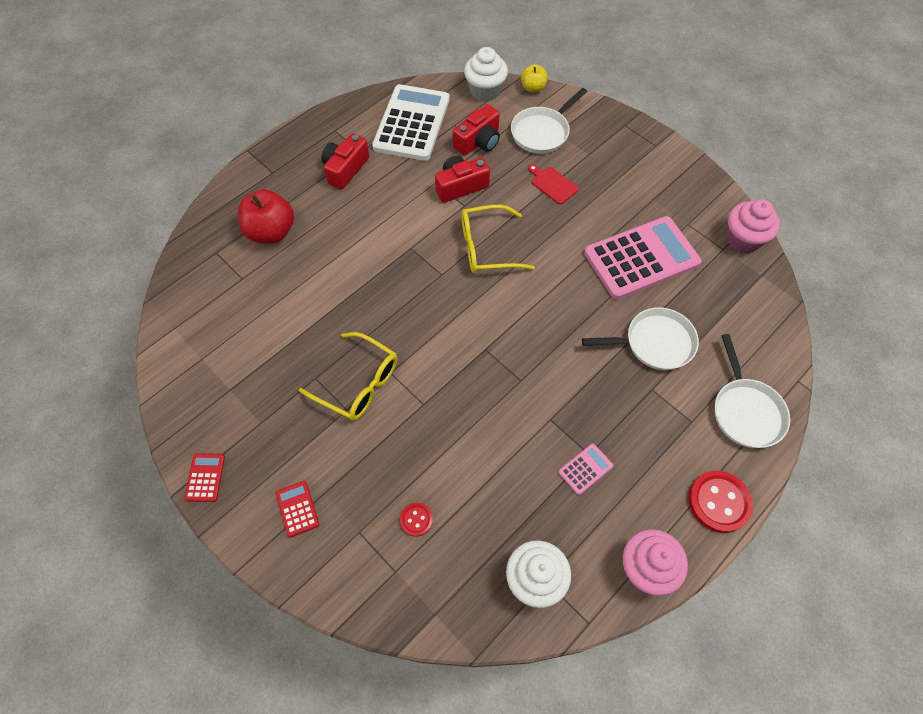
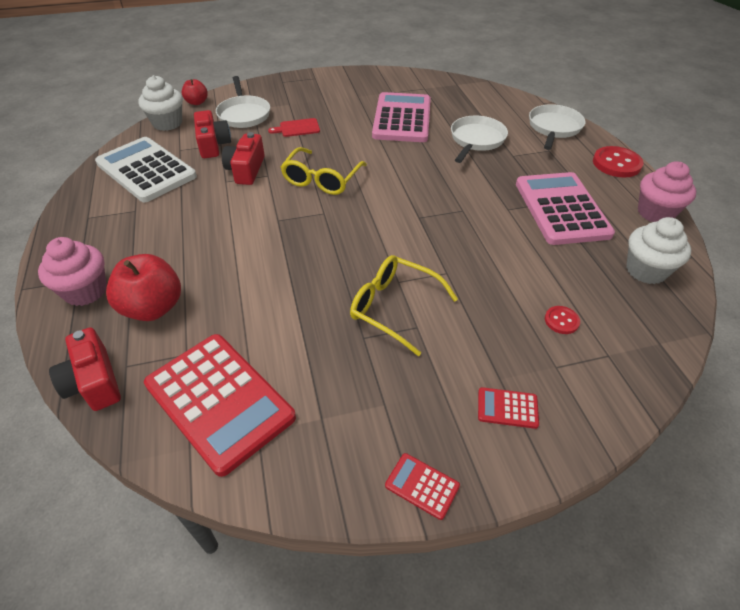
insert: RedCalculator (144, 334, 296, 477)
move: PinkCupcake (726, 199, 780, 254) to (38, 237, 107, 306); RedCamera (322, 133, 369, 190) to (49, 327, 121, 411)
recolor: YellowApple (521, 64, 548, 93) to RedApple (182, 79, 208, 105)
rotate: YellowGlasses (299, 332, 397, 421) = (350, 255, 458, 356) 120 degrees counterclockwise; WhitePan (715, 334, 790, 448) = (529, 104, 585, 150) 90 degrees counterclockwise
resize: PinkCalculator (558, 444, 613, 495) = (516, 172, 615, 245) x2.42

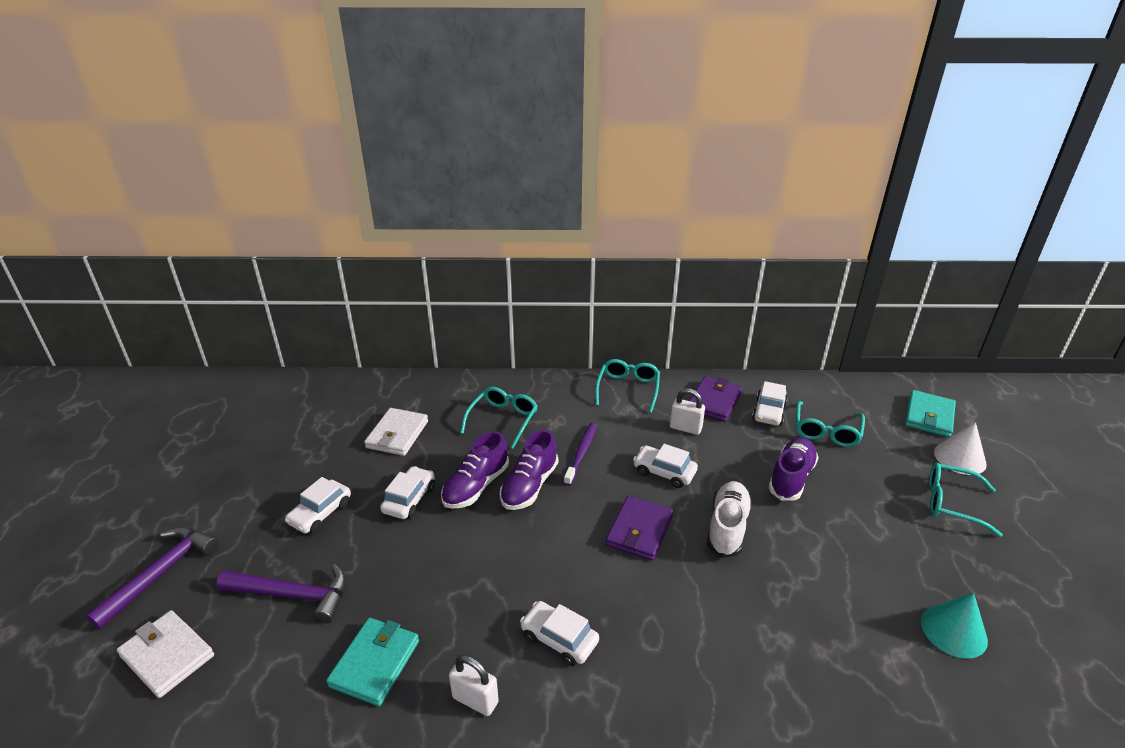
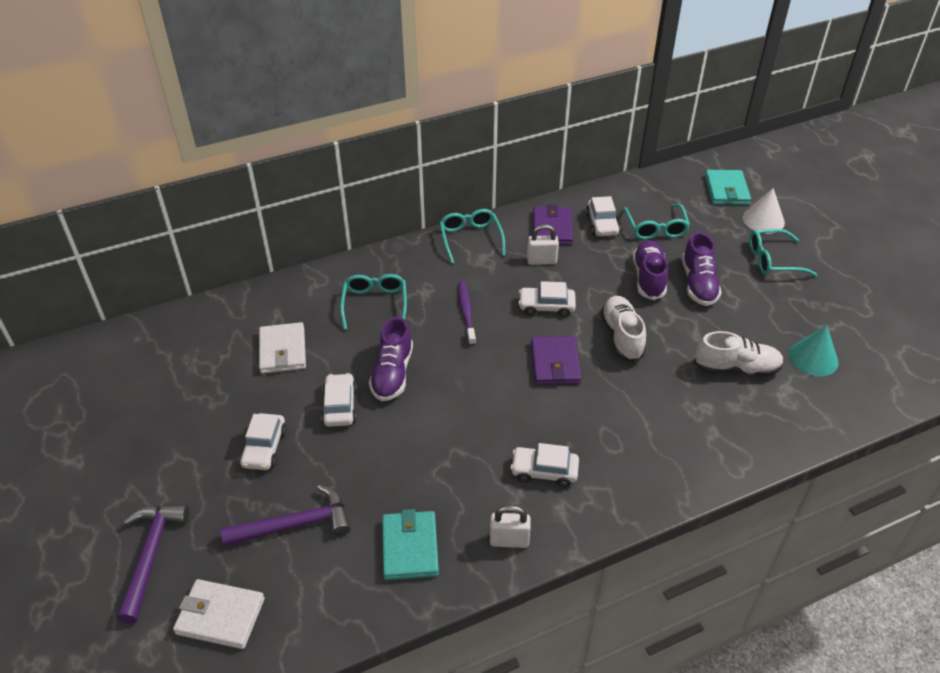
insert: WhiteShoe (694, 331, 784, 376)
move: PurpleShoe (500, 429, 558, 510) to (682, 232, 722, 306)

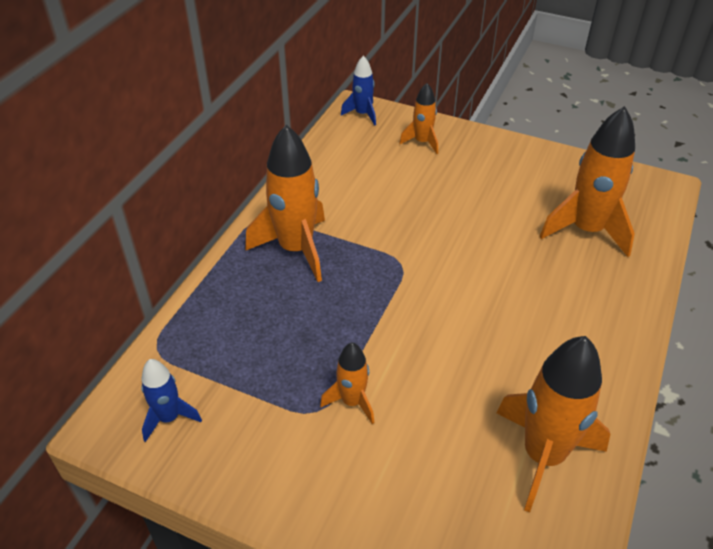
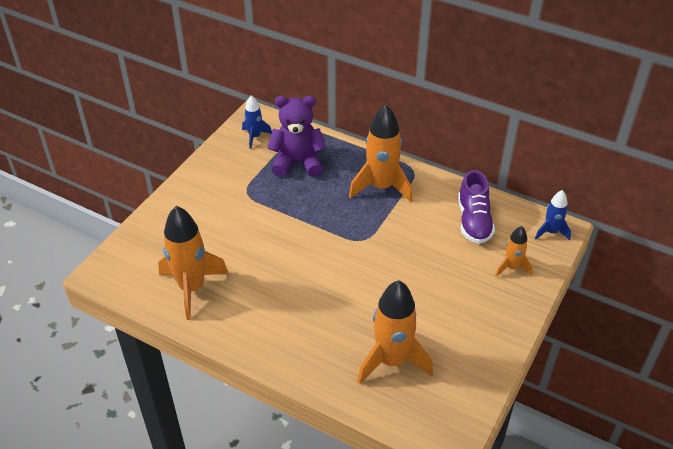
delete: OrangeRocket (320, 342, 374, 424)
insert: PurpleTeddyBear (267, 96, 326, 177); PurpleShoe (458, 170, 495, 244)

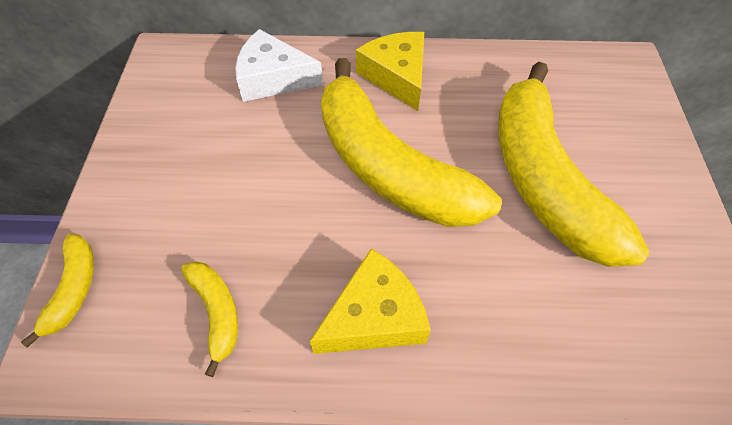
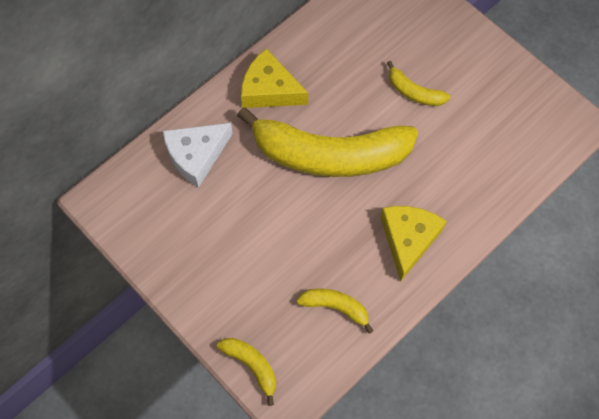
resize: YellowBanana (498, 62, 650, 267) = (387, 61, 450, 106) x0.42

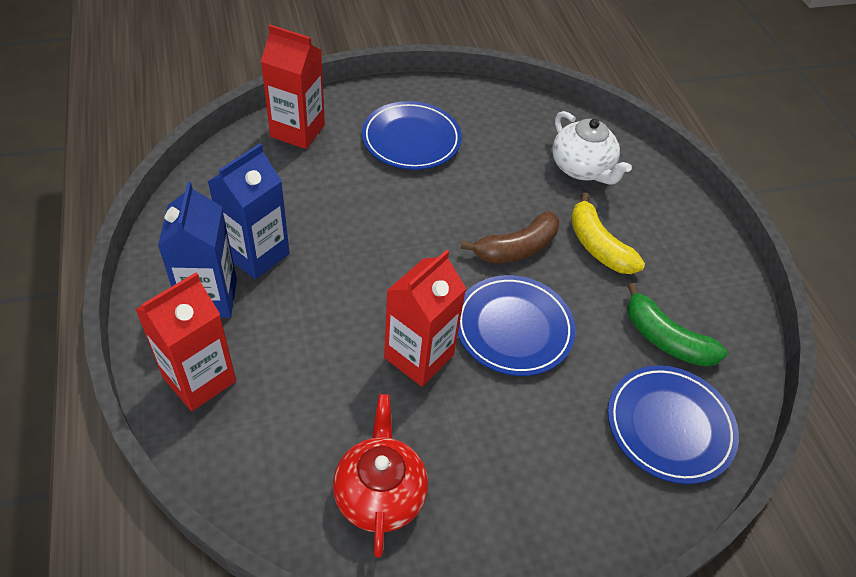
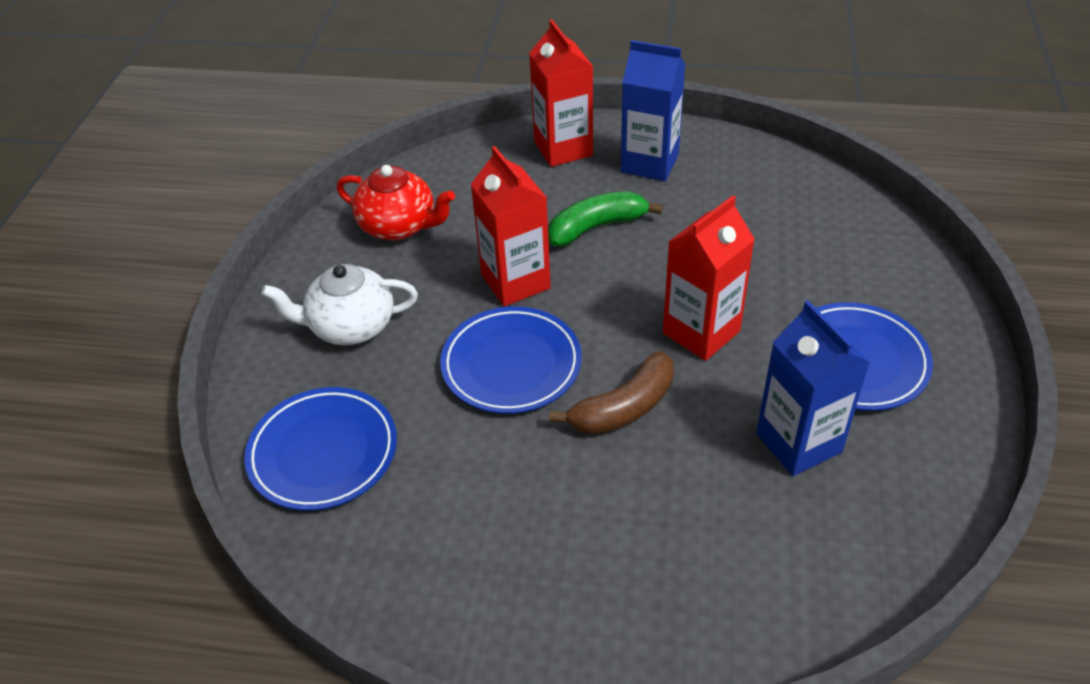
delete: YellowBanana (571, 192, 645, 274)
move: WhiteTeapot (552, 111, 632, 185) to (261, 264, 418, 345); GreenBanana (627, 283, 728, 367) to (548, 191, 663, 246); RedCarton (261, 25, 325, 149) to (663, 196, 755, 361); BlueCarton (207, 144, 290, 279) to (756, 300, 870, 476)
rotate: BrownBanana (461, 211, 559, 263) = (550, 351, 674, 435) 120 degrees counterclockwise

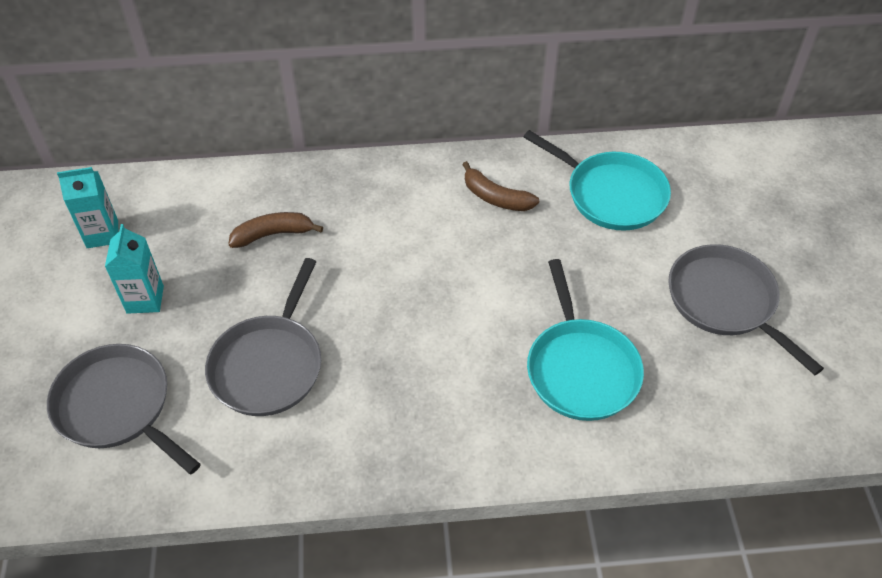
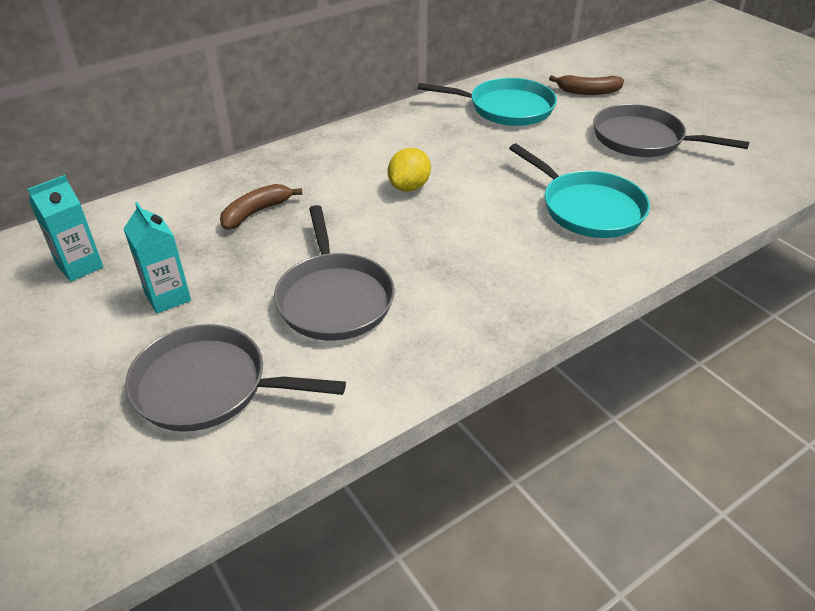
insert: YellowLemon (388, 148, 431, 192)
move: BrownBanana (462, 161, 539, 211) to (549, 75, 624, 95)

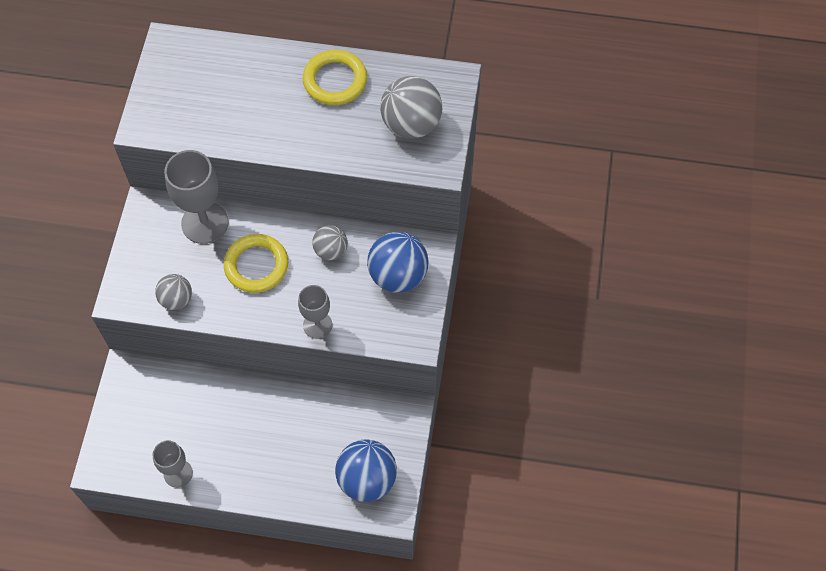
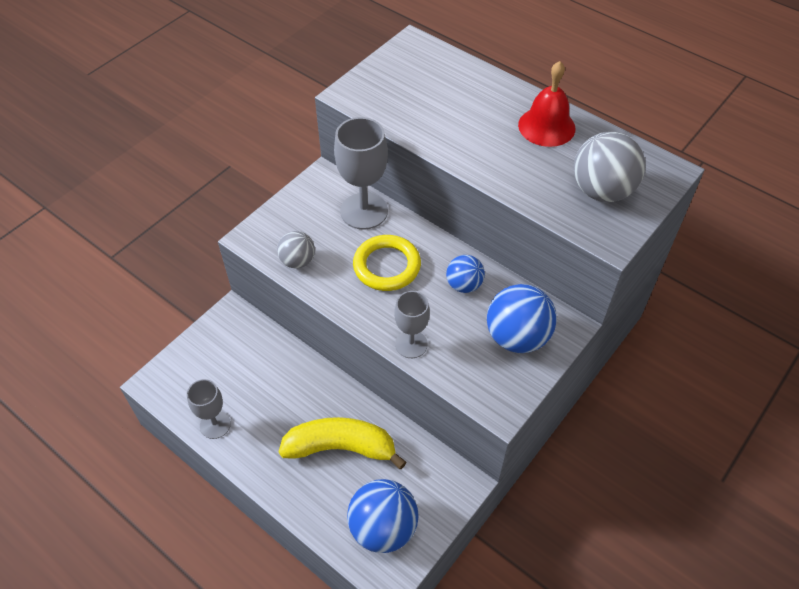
insert: YellowBanana (278, 417, 406, 469)
replace: YellowRing (303, 50, 367, 105) to RedBell (518, 61, 576, 147)
recolor: GreyBall (312, 225, 348, 261) to BlueBall (446, 255, 485, 293)

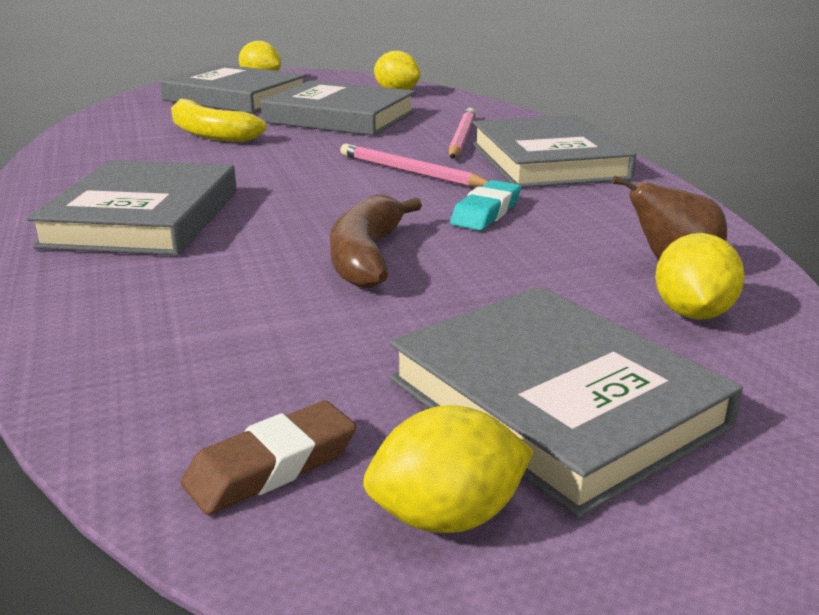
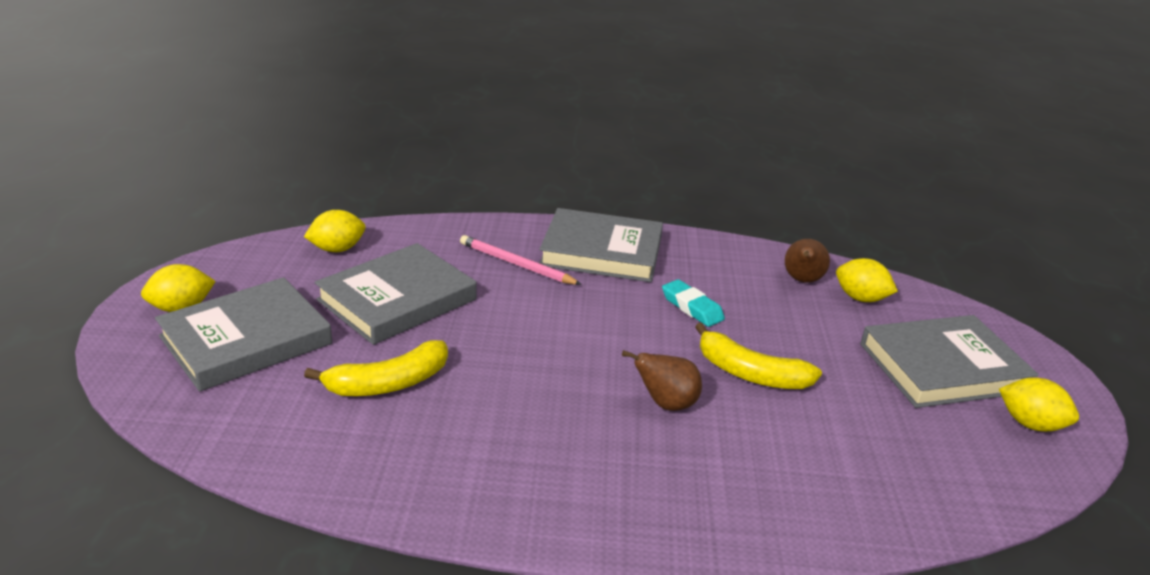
delete: GreyBook (26, 160, 237, 255); BrownEraser (181, 401, 356, 515); PinkPencil (340, 144, 489, 187)
insert: BrownPear (622, 350, 702, 411)
recolor: BrownBanana (330, 195, 422, 289) to YellowBanana (695, 323, 822, 389)
rotate: YellowLemon (363, 405, 534, 533) = (999, 377, 1079, 432) 60 degrees counterclockwise

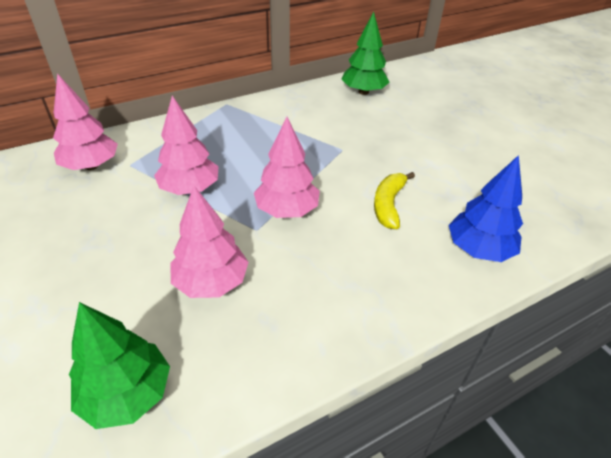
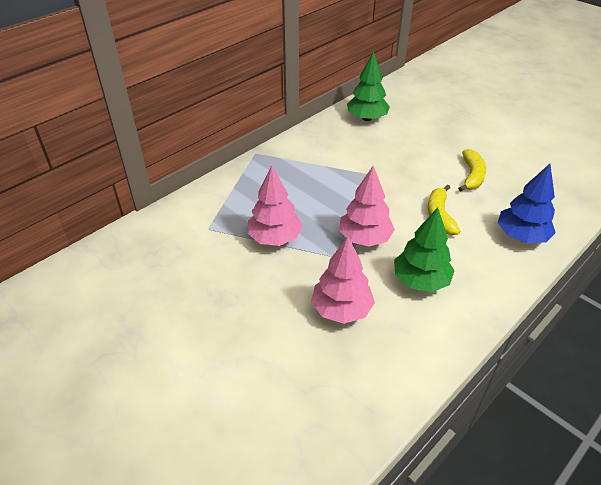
delete: PinkTree (53, 73, 118, 170)
insert: YellowBanana (458, 149, 486, 192)
move: GreenTree (69, 302, 170, 429) to (394, 207, 455, 292)

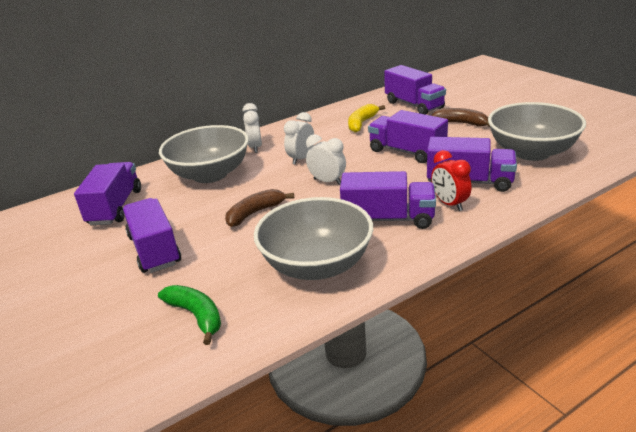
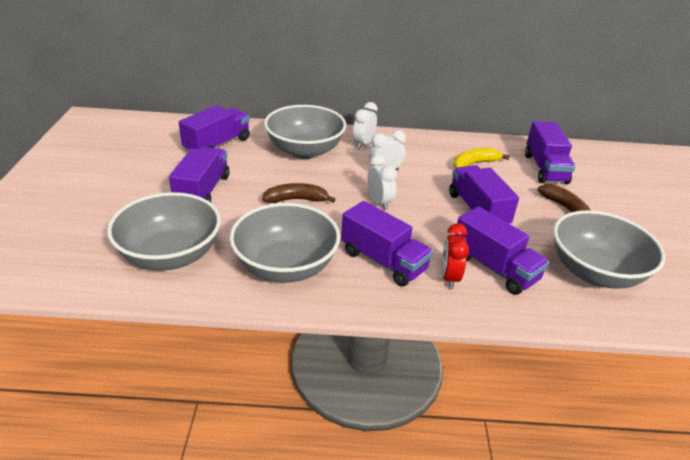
replace: GreenBanana (158, 285, 221, 345) to GreyBowl (107, 192, 221, 271)

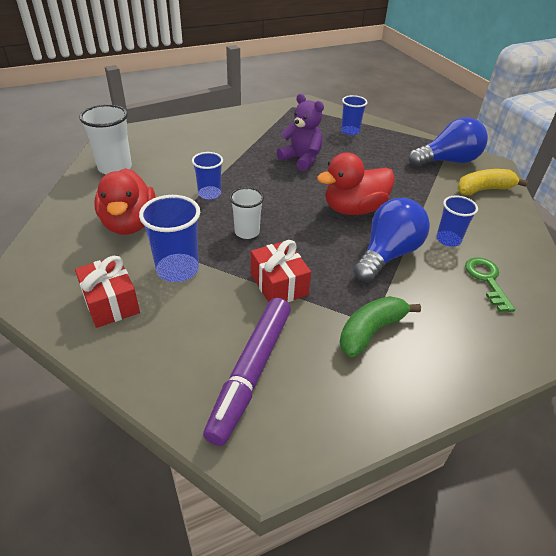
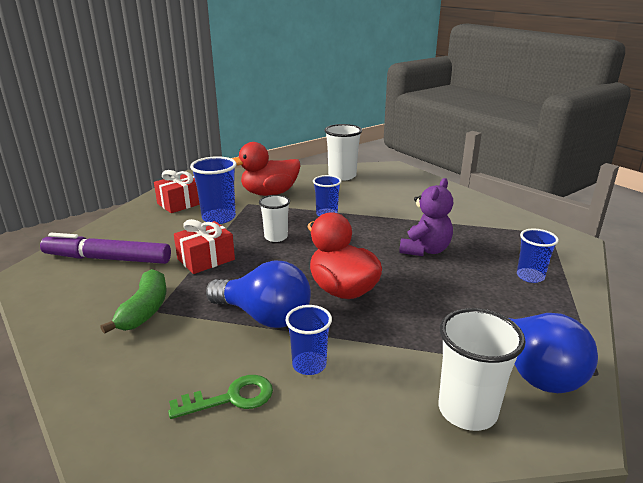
replace: YellowBanana (457, 169, 528, 195) to WhiteCup (439, 308, 526, 431)
rotate: GreenBanana (340, 296, 421, 357) = (100, 269, 167, 334) 60 degrees clockwise

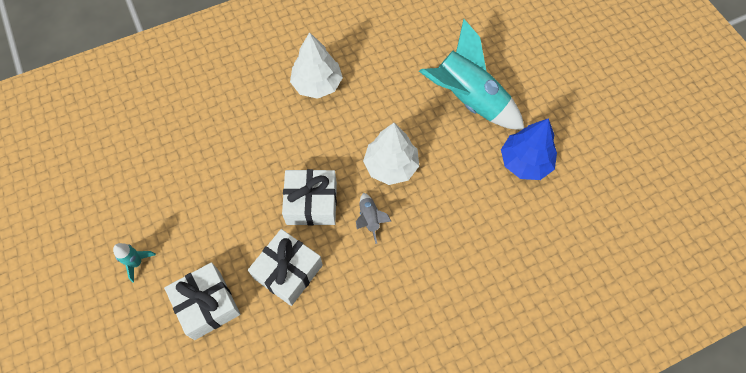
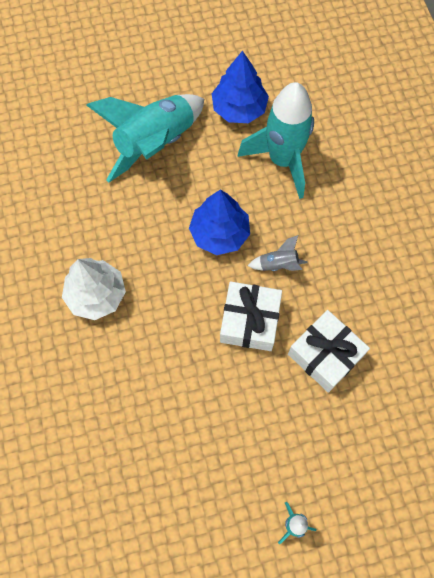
delete: WhiteGift (164, 262, 241, 340)
insert: TurquoiseRocket (237, 82, 314, 199)
recolor: WhiteTree (363, 123, 419, 185) to BlueTree (189, 190, 250, 255)

